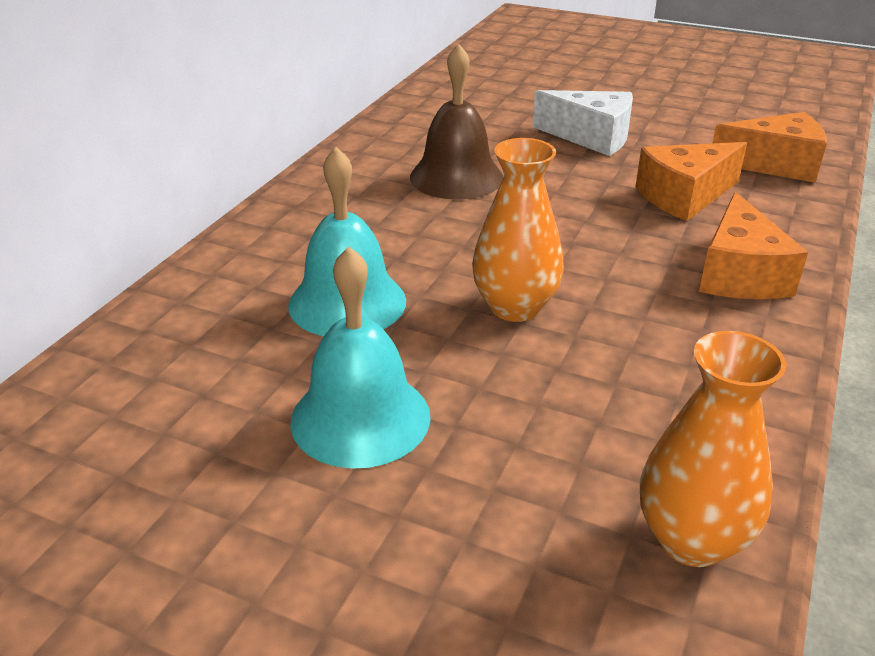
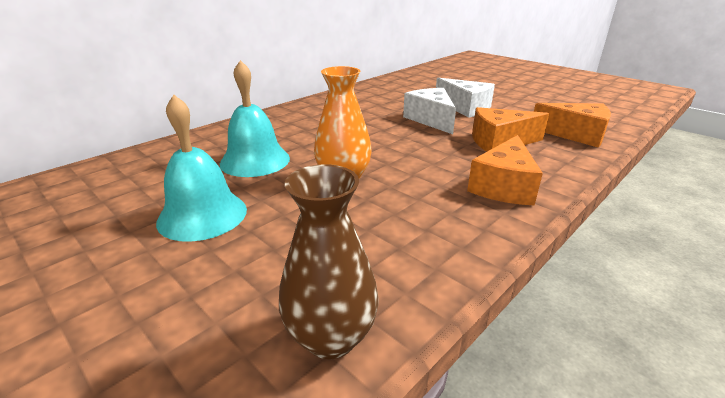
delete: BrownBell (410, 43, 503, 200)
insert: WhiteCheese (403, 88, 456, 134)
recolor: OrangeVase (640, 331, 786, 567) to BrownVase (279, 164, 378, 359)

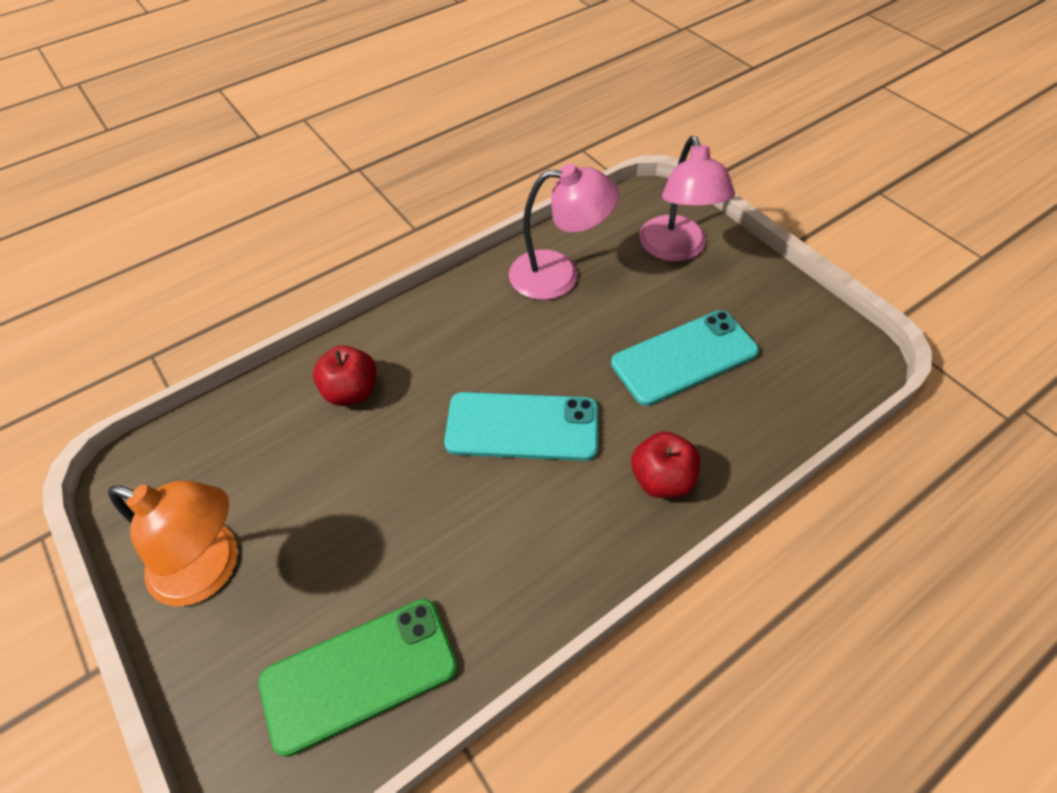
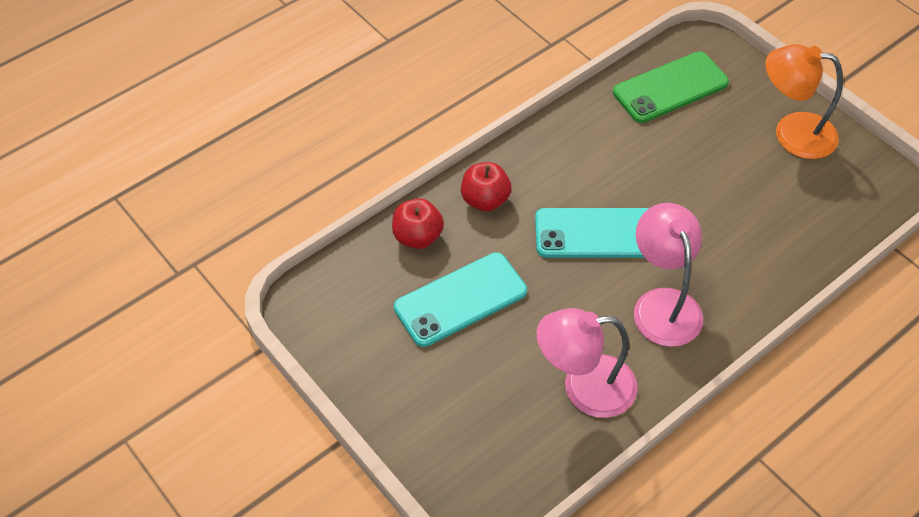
move: RedApple (313, 346, 377, 406) to (392, 198, 444, 249); PinkLamp (639, 136, 735, 262) to (634, 203, 703, 347)

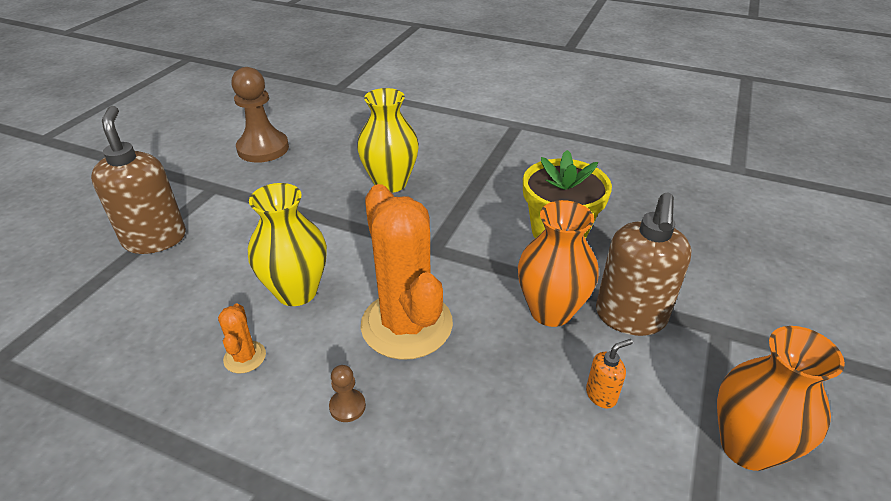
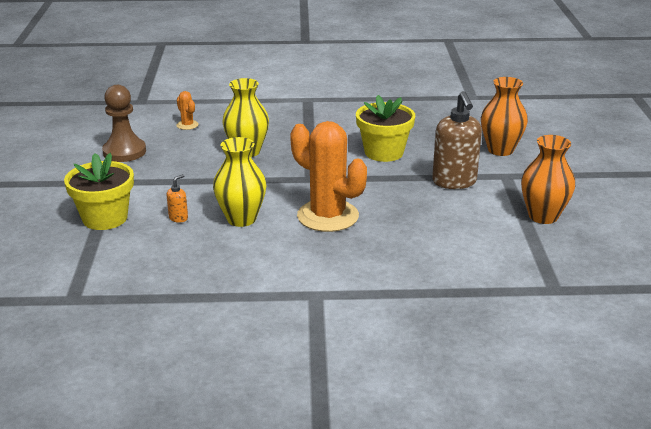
delete: BrownPawn (329, 365, 366, 422)
move: OrangeSoapDispenser (586, 339, 633, 408) to (167, 174, 188, 223); OrangeCactus (218, 304, 266, 373) to (177, 91, 199, 130); OrangeVase (518, 200, 599, 327) to (481, 77, 528, 156)
replace: BrownSoapDispenser (91, 106, 186, 254) to YellowFlowerPot (64, 153, 134, 230)

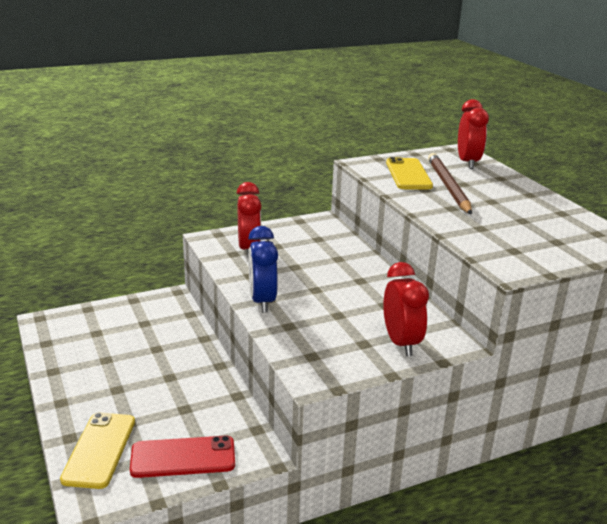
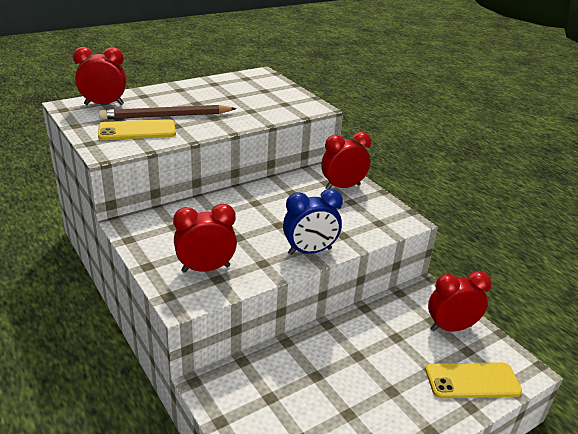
replace: RedPhone (130, 435, 235, 478) to RedClock (428, 271, 491, 332)

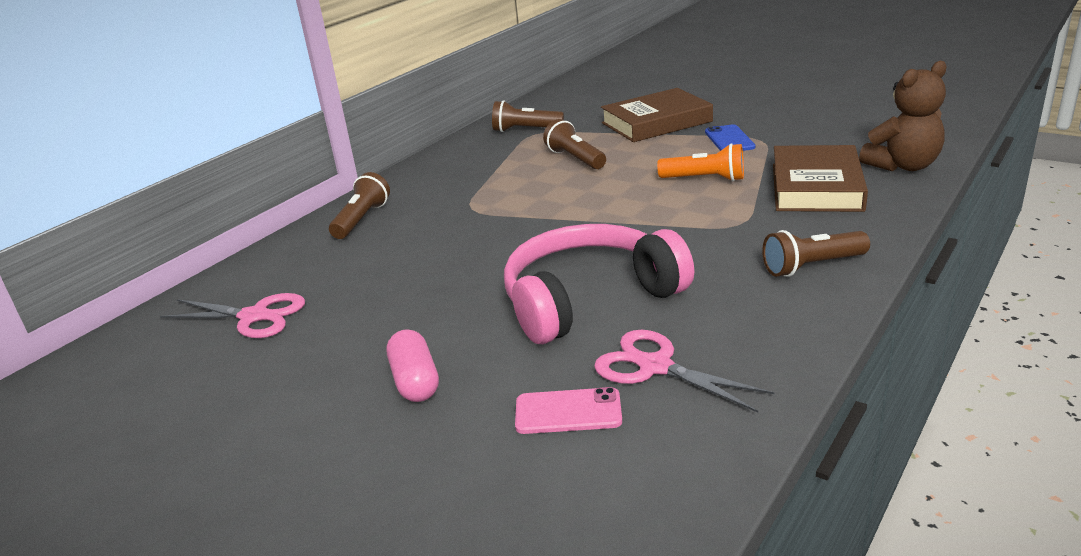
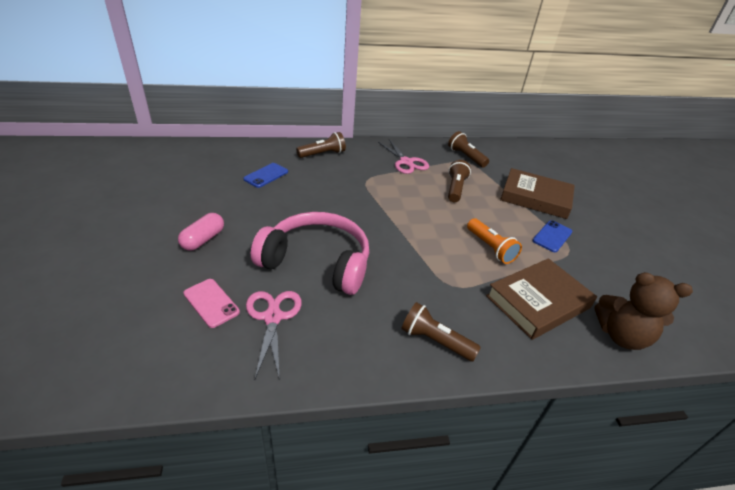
insert: BluePhone (243, 163, 288, 188)
move: PinkScissors (160, 293, 305, 338) to (378, 139, 429, 174)

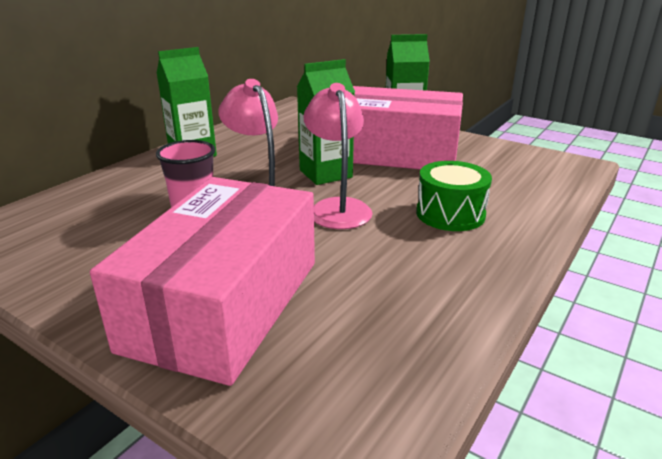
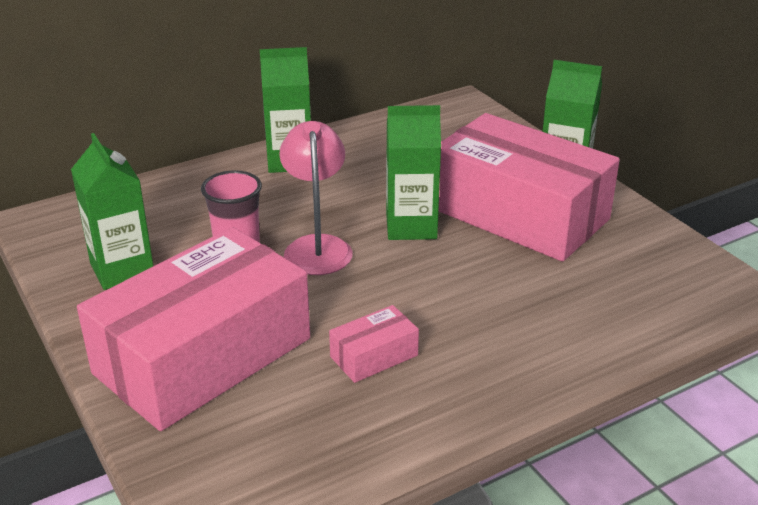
delete: PinkLamp (303, 83, 373, 229); GreenDrum (416, 161, 492, 231)
insert: GreenCarton (71, 133, 153, 290); PinkBox (329, 305, 419, 383)

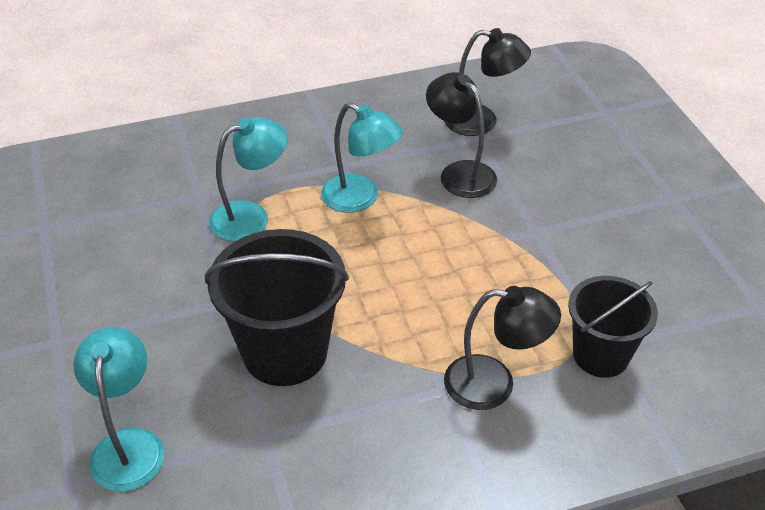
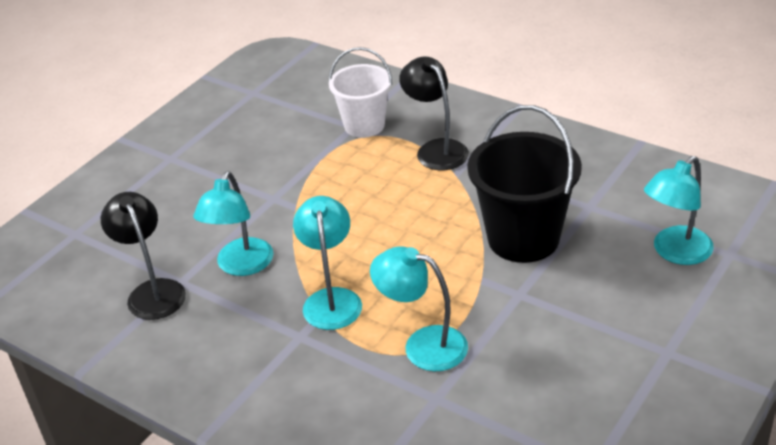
recolor: BlackLamp (426, 72, 497, 198) to TurquoiseLamp (193, 171, 273, 276); BlackBucket (568, 276, 658, 378) to WhiteBucket (329, 47, 392, 138)

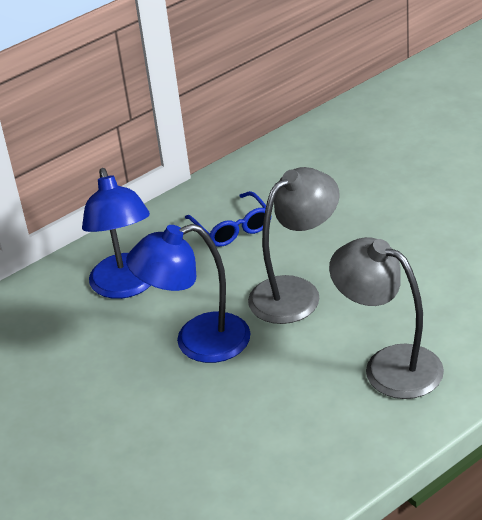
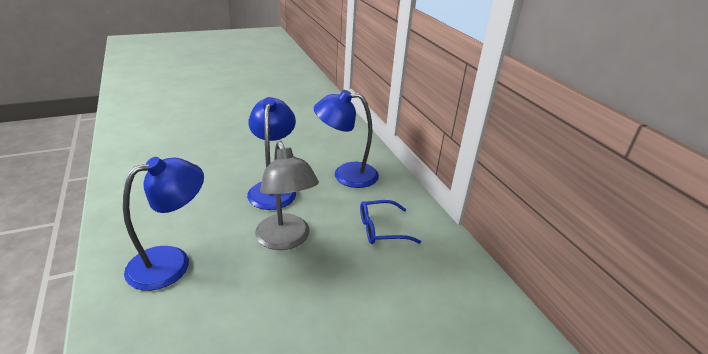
recolor: GreyLamp (329, 237, 444, 399) to BlueLamp (123, 157, 204, 291)

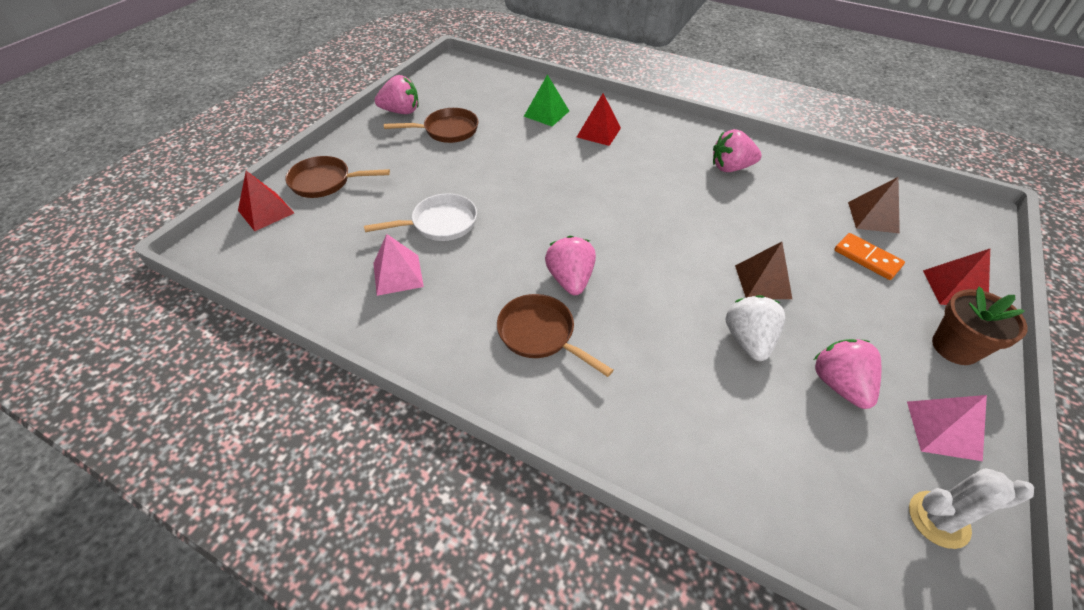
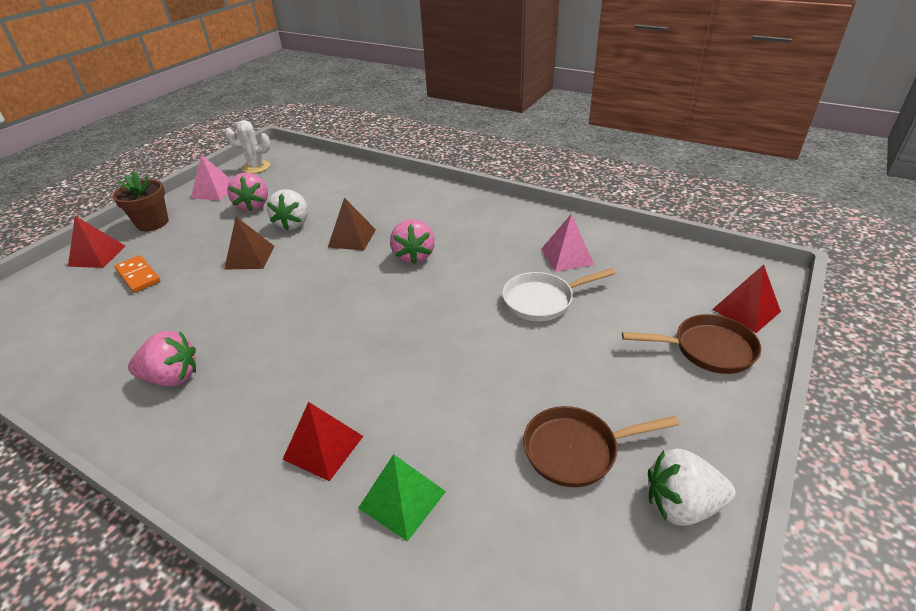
delete: BrownPan (497, 294, 613, 377)
move: BrownPyramid (848, 177, 900, 233) to (328, 198, 376, 251)
recolor: PinkStrawberry (375, 75, 419, 114) to WhiteStrawberry (648, 448, 735, 526)

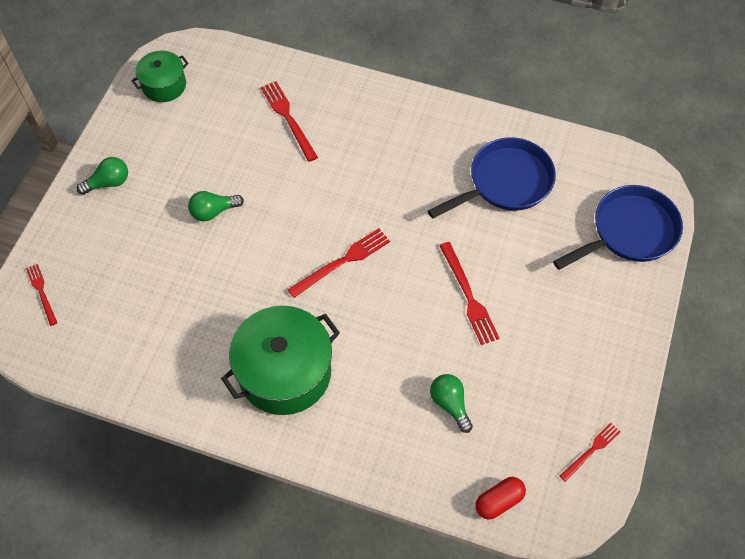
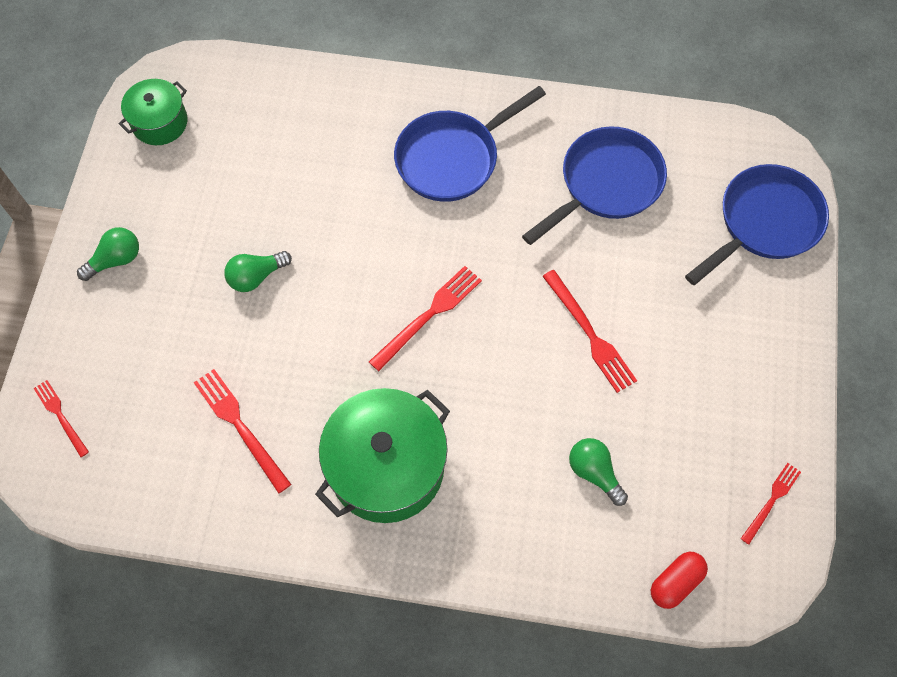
insert: BluePan (394, 86, 546, 202)
move: RedFork (261, 81, 318, 162) to (194, 369, 291, 494)

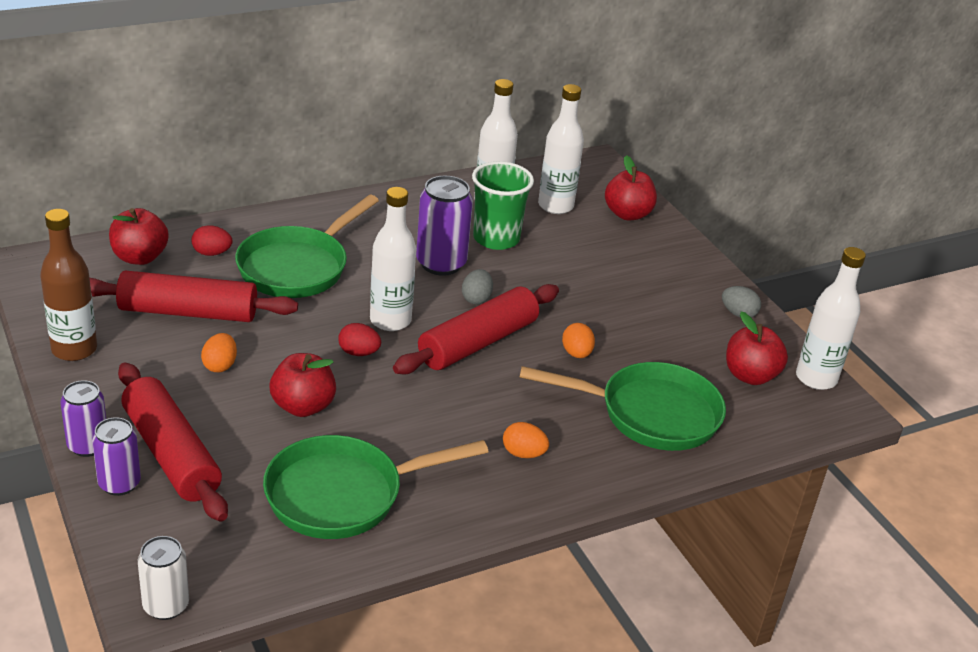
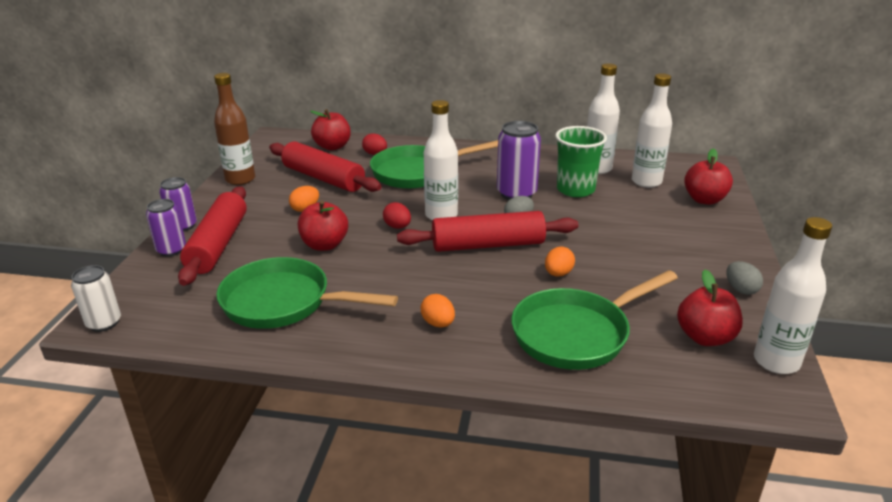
rotate: GreenPan (519, 362, 726, 451) = (511, 270, 678, 370) 105 degrees clockwise

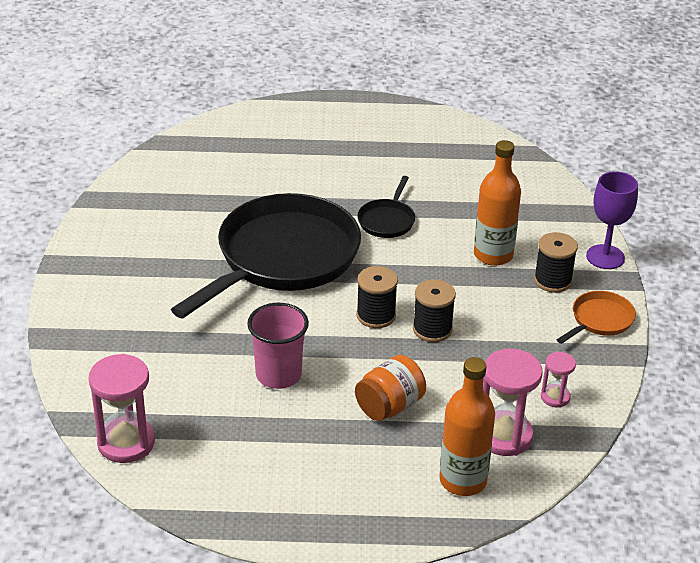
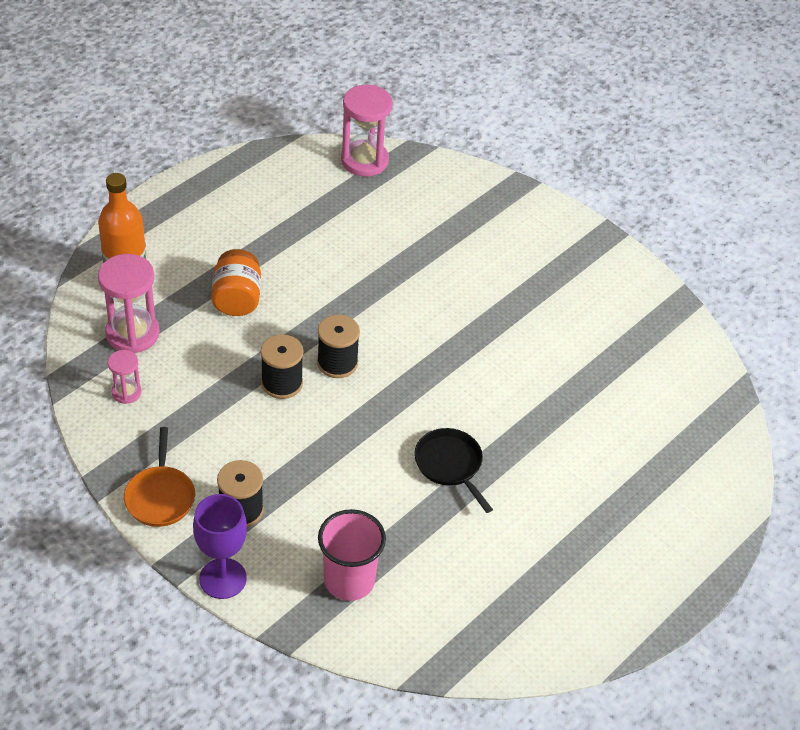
delete: BlackPan (171, 193, 361, 318); OrangeBottle (474, 140, 521, 266)
move: PinkCup (247, 303, 309, 389) to (318, 509, 386, 601)

